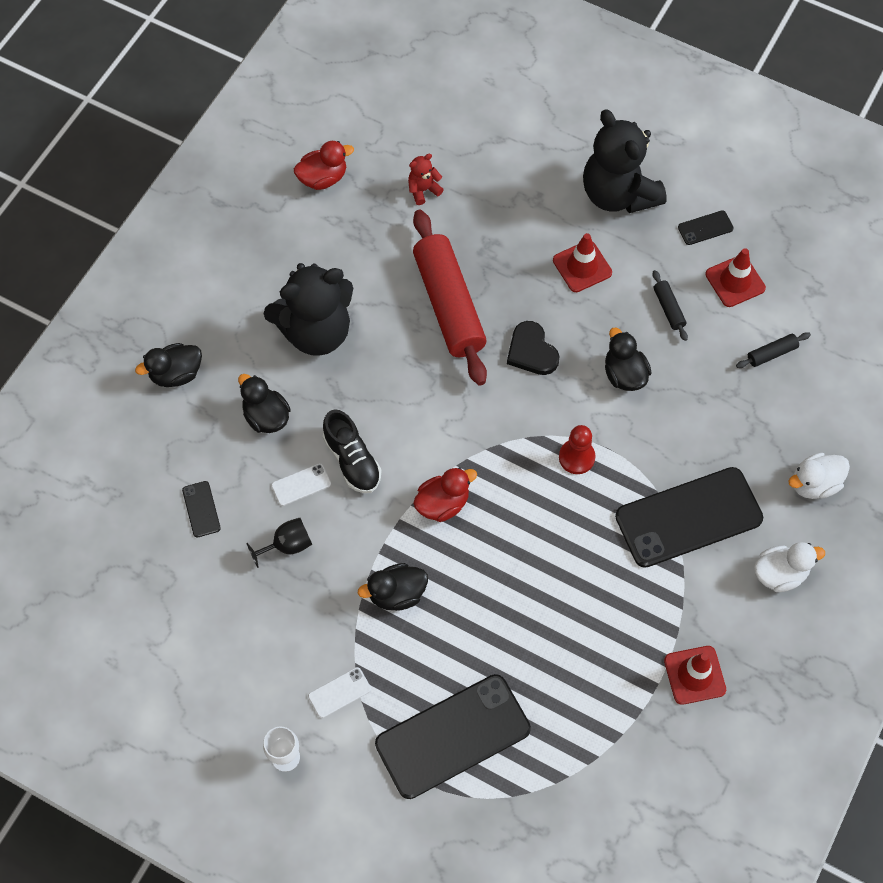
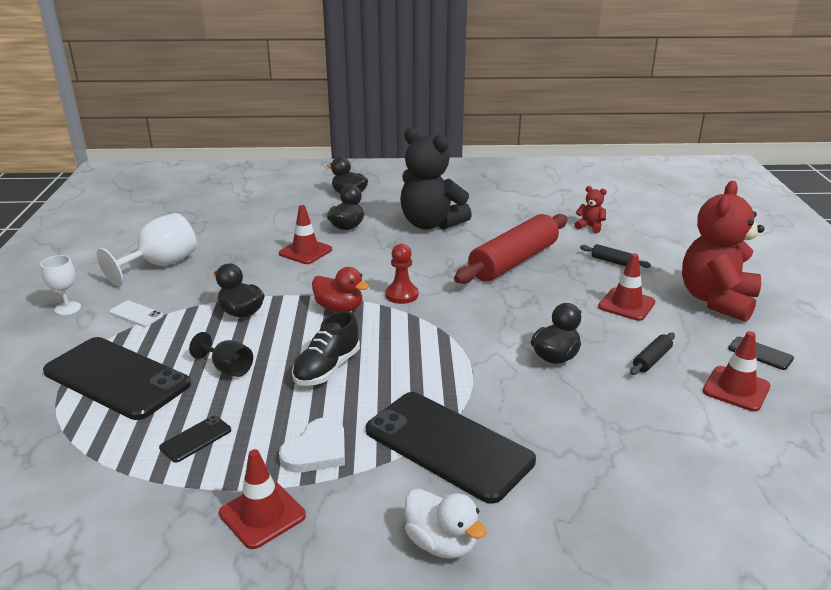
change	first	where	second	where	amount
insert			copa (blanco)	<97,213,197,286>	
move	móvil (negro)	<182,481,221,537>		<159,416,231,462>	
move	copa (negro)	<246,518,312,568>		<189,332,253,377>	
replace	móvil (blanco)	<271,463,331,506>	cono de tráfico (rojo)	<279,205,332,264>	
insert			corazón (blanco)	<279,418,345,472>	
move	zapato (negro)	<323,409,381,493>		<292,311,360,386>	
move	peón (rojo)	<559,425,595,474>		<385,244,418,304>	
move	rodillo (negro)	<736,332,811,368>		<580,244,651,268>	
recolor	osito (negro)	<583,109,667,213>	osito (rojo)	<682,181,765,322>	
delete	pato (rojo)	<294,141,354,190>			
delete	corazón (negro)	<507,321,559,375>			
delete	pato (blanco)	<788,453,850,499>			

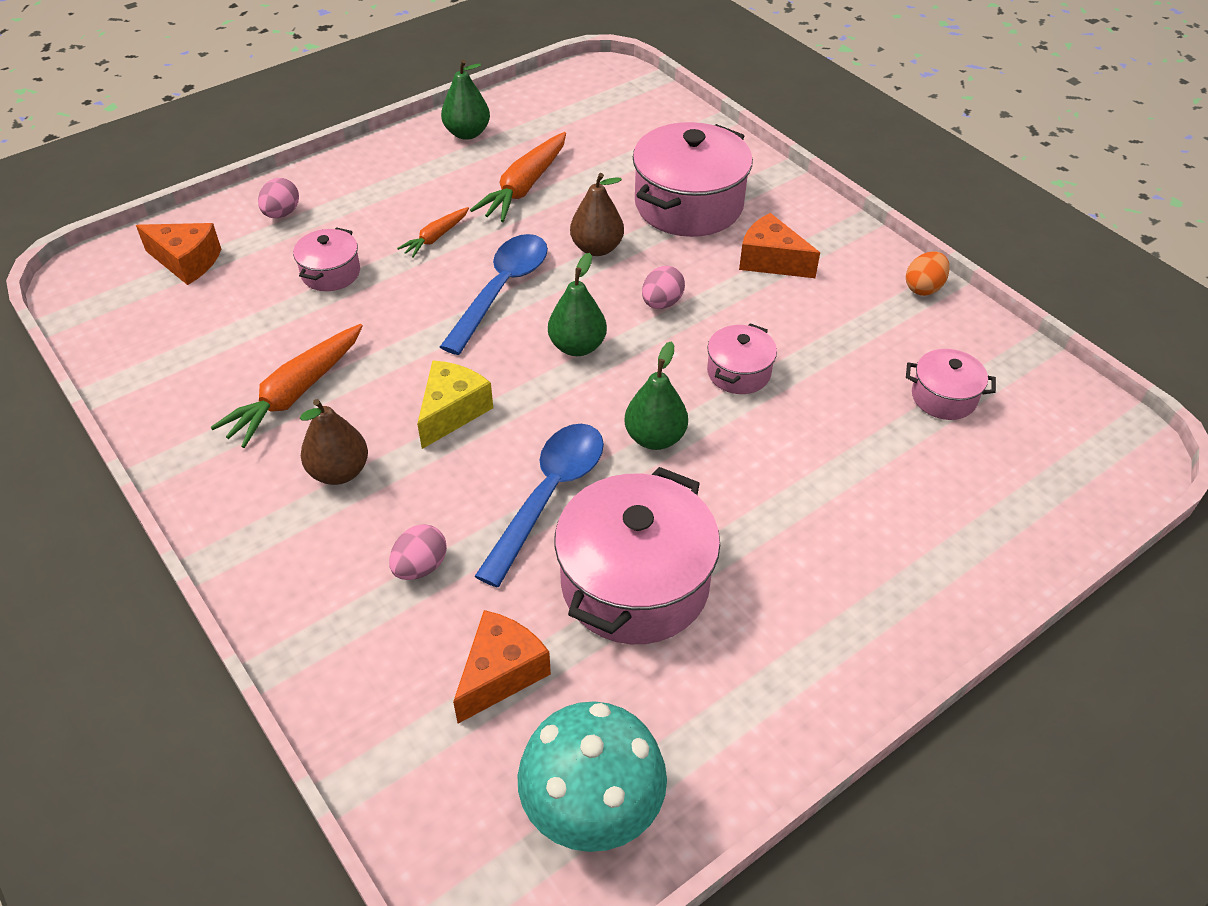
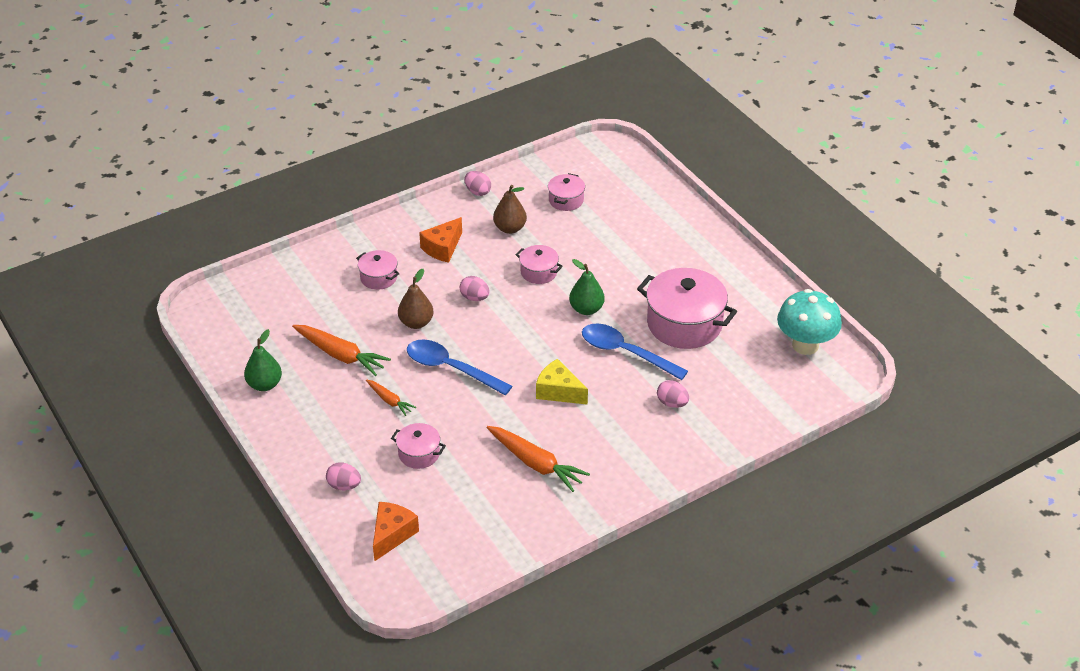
change	first	where	second	where	amount
resize	olla (rosa)	<633,122,753,237>		<356,250,400,290>	x0.51
recolor	huevo (naranja)	<906,251,950,296>	huevo (rosa)	<464,171,491,196>	
move	pera (marrón)	<300,399,368,485>		<493,185,527,234>	
delete	queso (naranja)	<453,610,551,724>			
delete	pera (verde)	<548,253,607,356>			

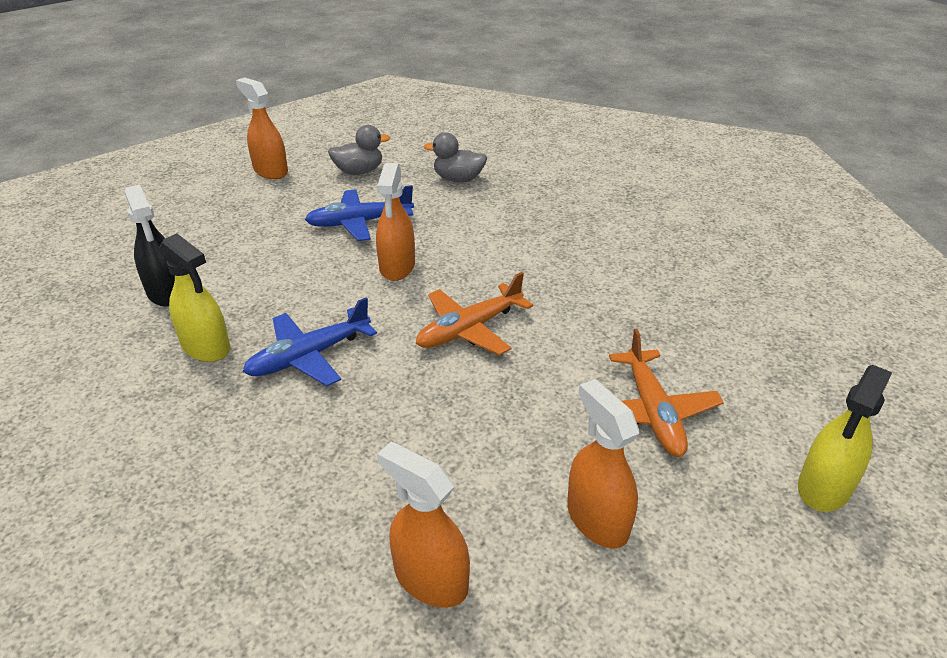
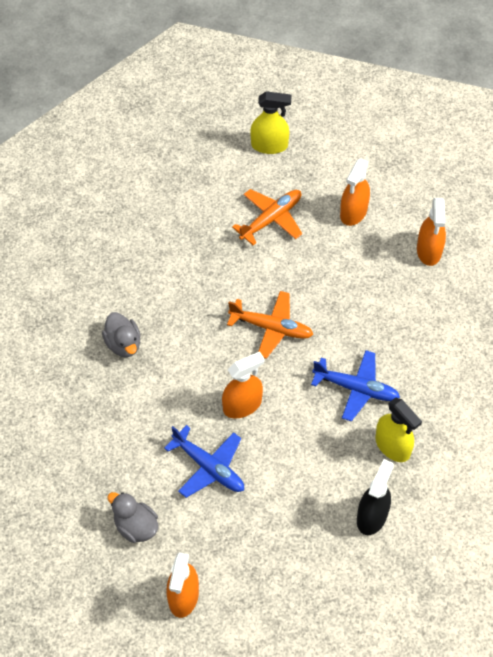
change	first	where	second	where	amount
move	pato (gris)	<423,132,487,183>		<102,312,141,357>	
rotate	pulverizador (amarillo)	<160,233,230,362>		<375,397,422,462>	135 degrees clockwise

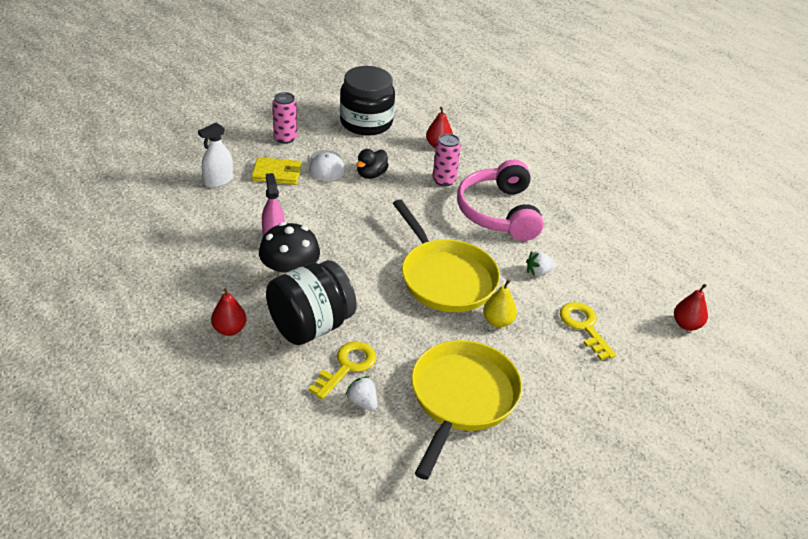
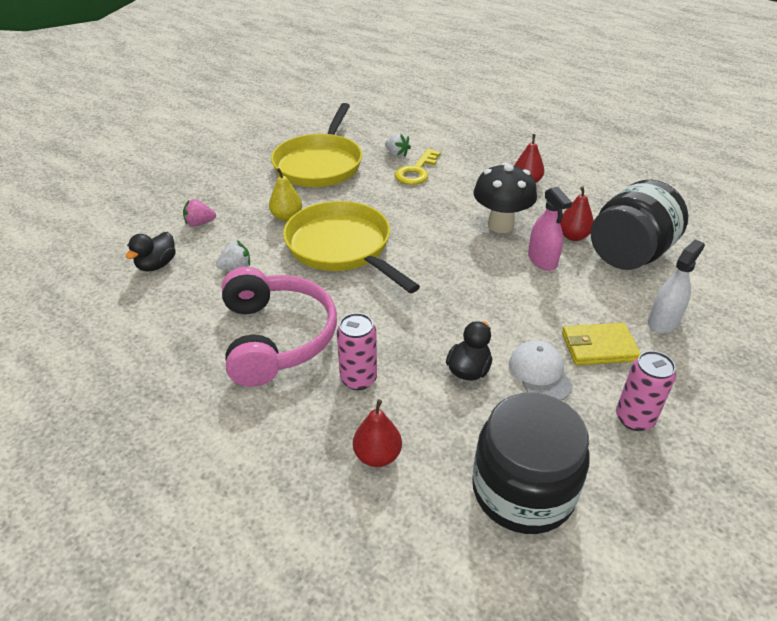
change	first	where	second	where	amount
insert			pato (negro)	<125,232,176,272>	
replace	llave (amarillo)	<560,302,616,360>	fresa (rosa)	<183,199,216,226>	
move	pera (rojo)	<674,284,708,331>		<560,186,594,241>	
move	tarro (negro)	<266,260,357,345>		<591,180,688,270>	

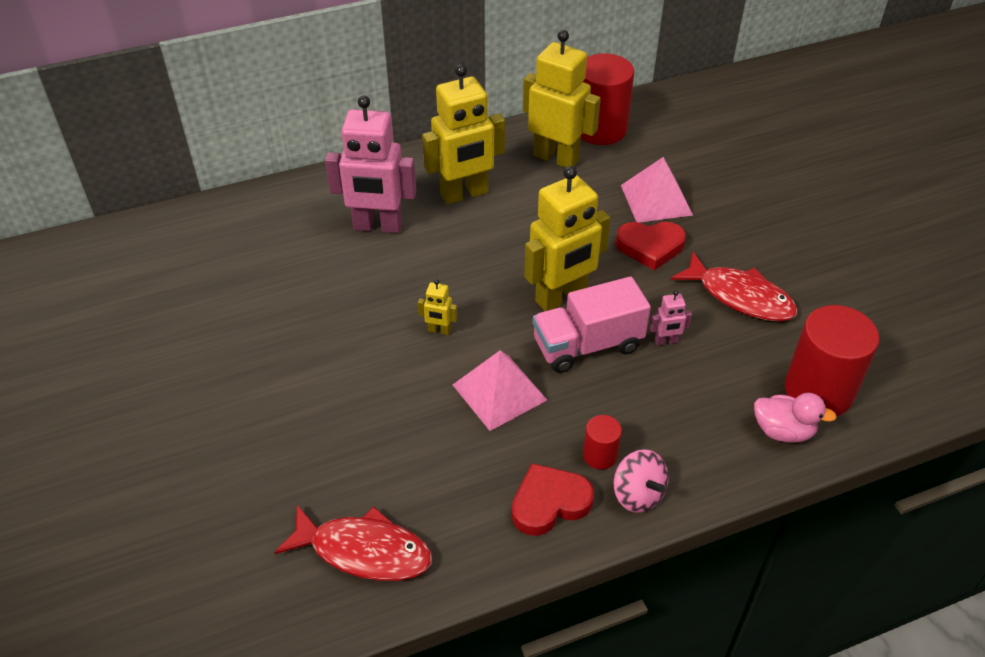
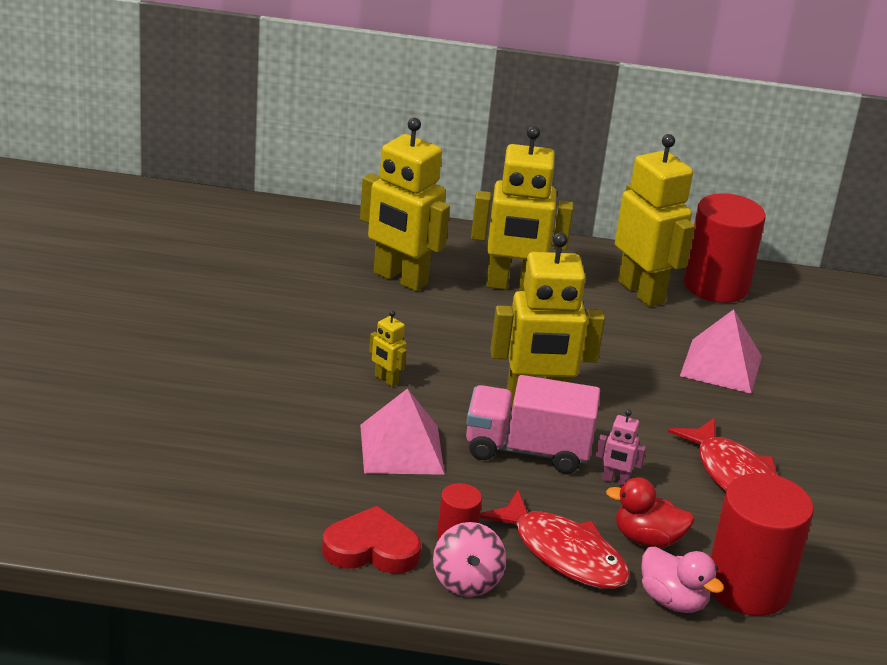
change	first	where	second	where	amount
recolor	robot (rosa)	<325,96,416,233>	robot (amarillo)	<360,118,450,291>	
move	pez (rojo)	<274,505,432,581>		<480,490,630,589>	
insert			pato (rojo)	<606,477,695,548>	
delete	corazón (rojo)	<616,222,686,270>			

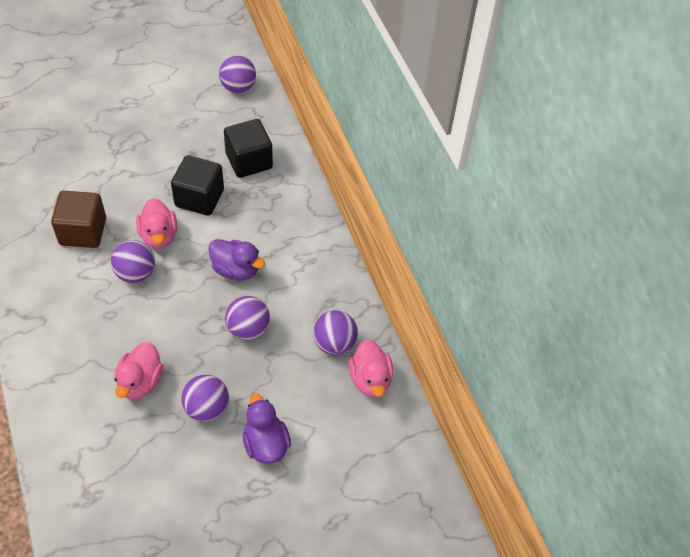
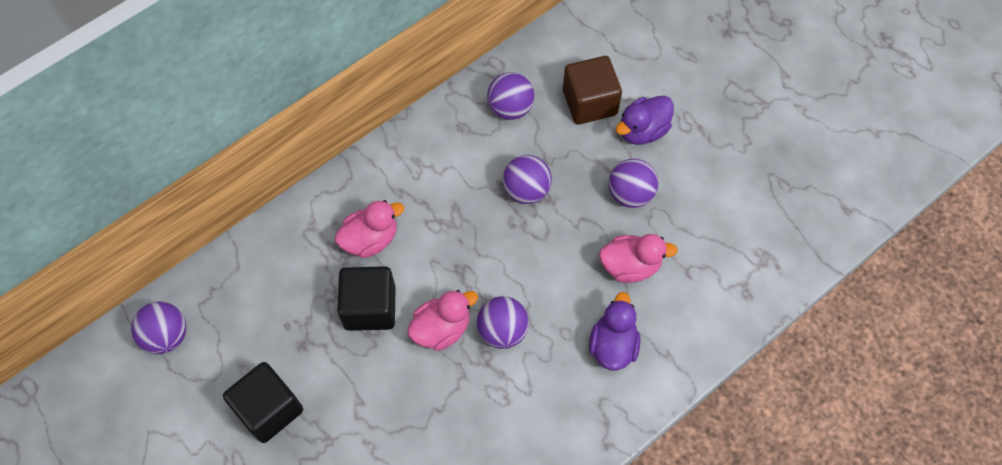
change	first	where	second	where	amount
move	cubo (negro)	<224,119,273,178>		<223,362,303,443>	
move	pato (rosa)	<349,339,393,397>		<335,200,404,258>	
move	cubo (marrón)	<51,191,106,248>		<563,56,622,124>	
move	pato (morado)	<209,239,265,280>		<589,292,641,370>	

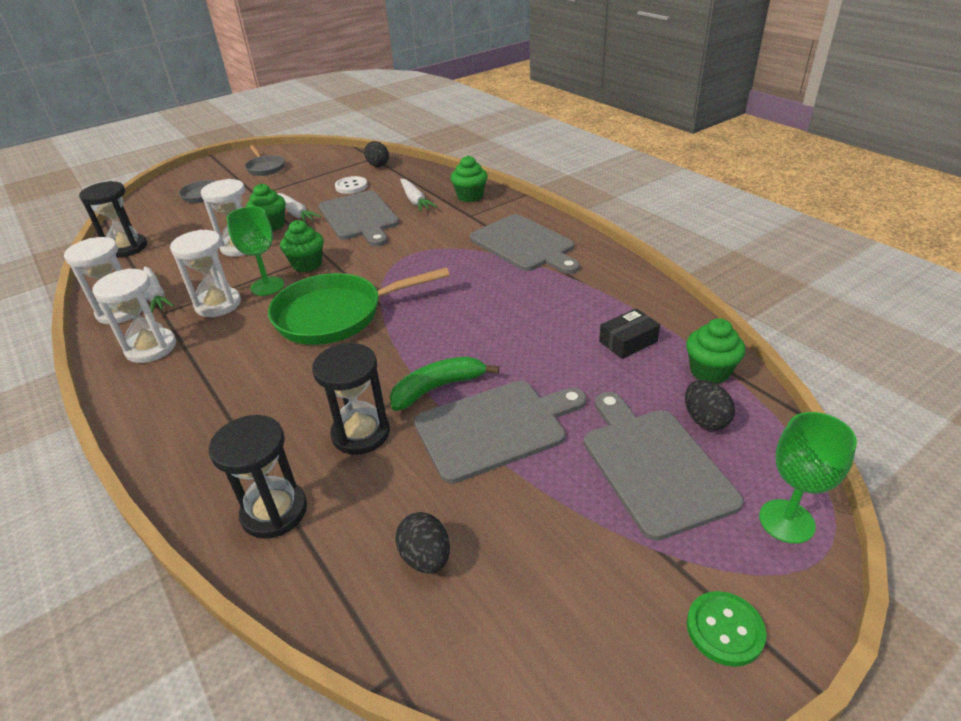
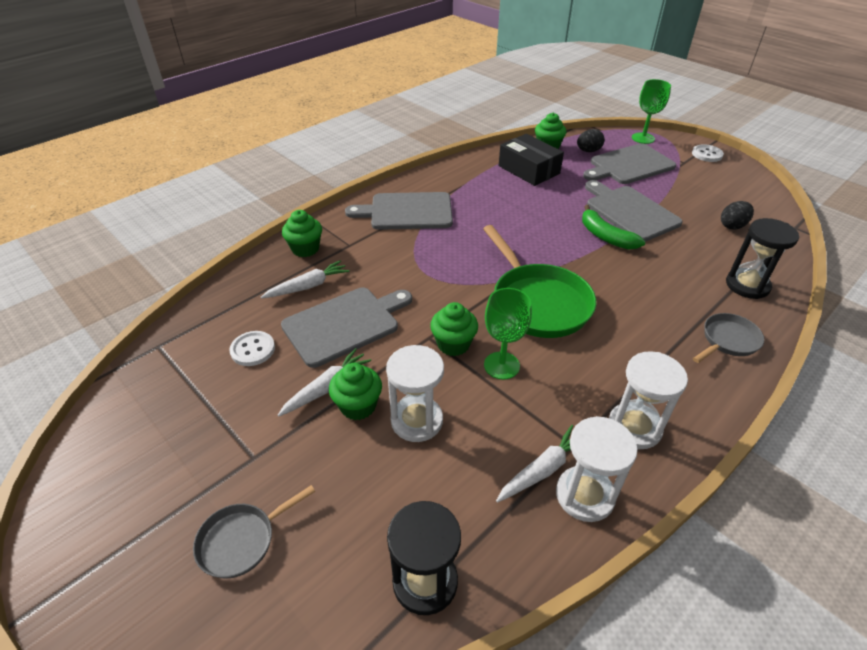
change	first	where	second	where	amount
rotate	tabla de cortar (gris)	<470,214,580,274>		<345,192,453,230>	135 degrees counterclockwise
resize	caja (negro)	<599,308,660,359>		<499,134,564,186>	x1.70
recolor	botón (verde)	<687,591,766,667>	botón (blanco)	<692,144,724,162>	
move	sartén (gris)	<245,145,285,176>		<693,313,764,363>	
delete	reloj de arena (blanco)	<170,230,241,317>			
delete	reloj de arena (negro)	<312,343,390,455>			
delete	huevo (negro)	<364,141,389,167>			

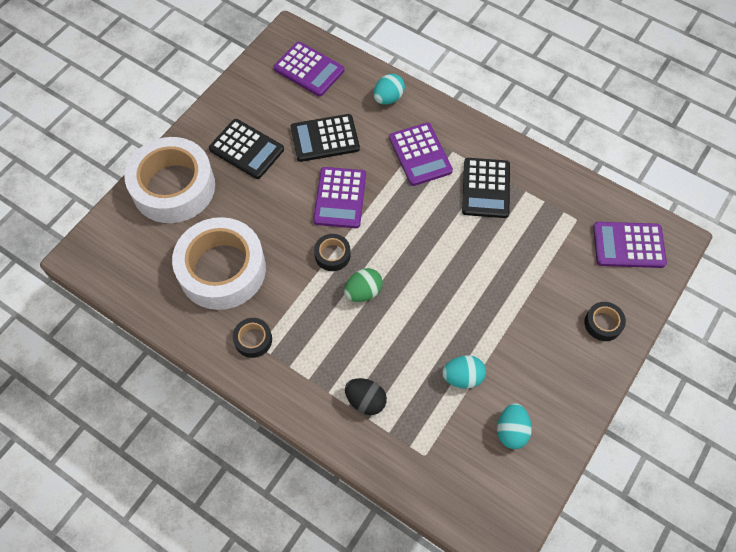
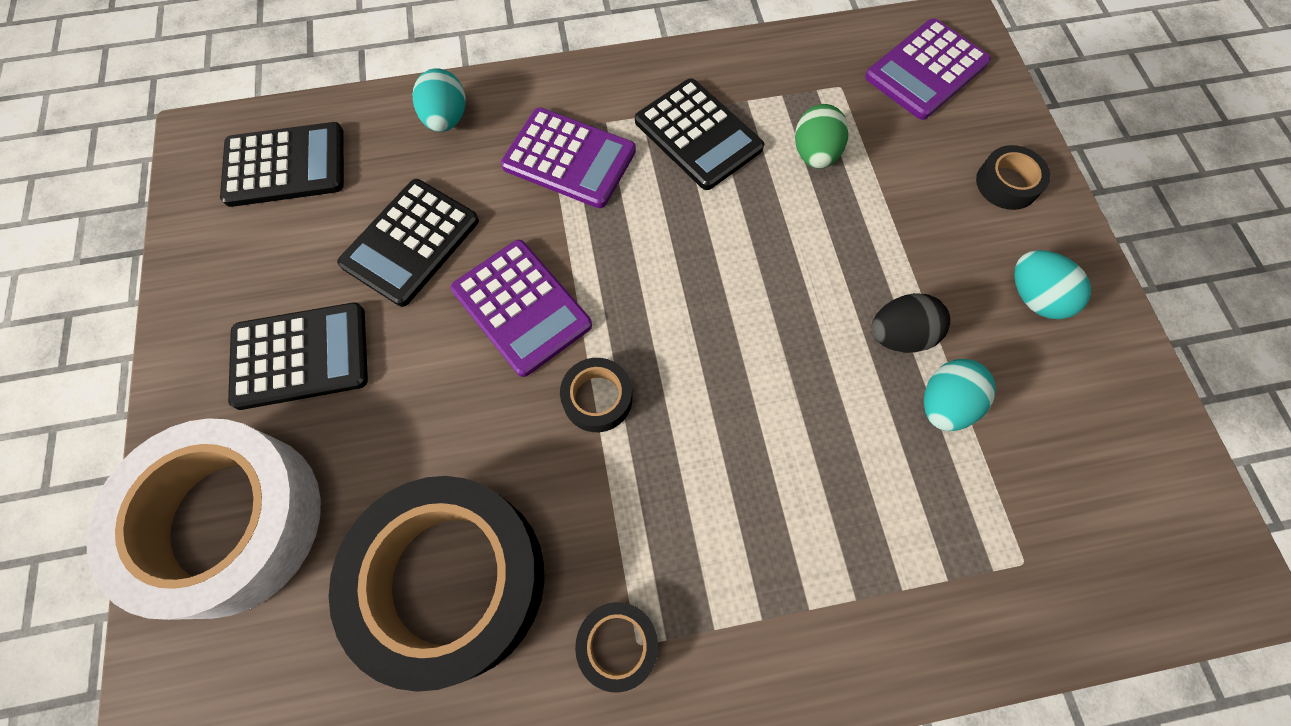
change	first	where	second	where	amount
recolor	calculadora (morado)	<273,42,344,96>	calculadora (negro)	<220,122,344,207>	
recolor	cinta adhesiva (blanco)	<172,217,266,310>	cinta adhesiva (negro)	<329,476,544,692>	
move	huevo (verde)	<344,268,383,302>		<795,104,848,169>	
move	huevo (negro)	<345,378,387,415>		<872,293,950,353>	
move	huevo (turquesa)	<497,403,532,449>		<1014,250,1091,319>	

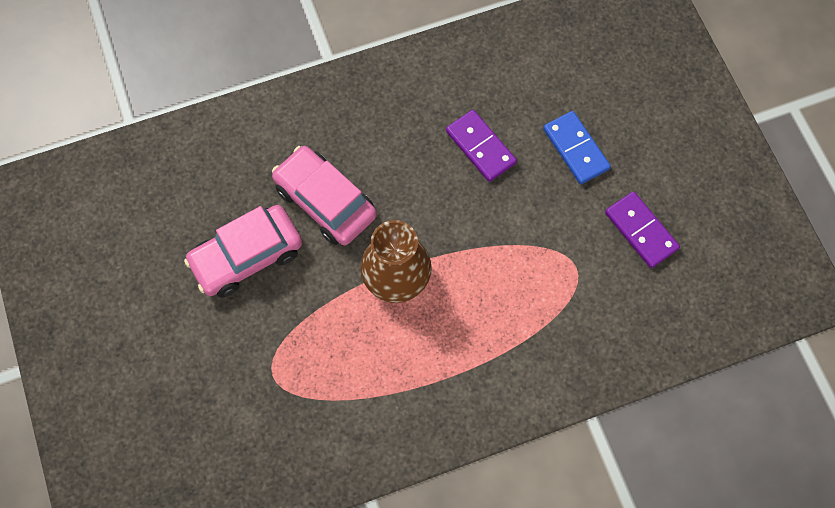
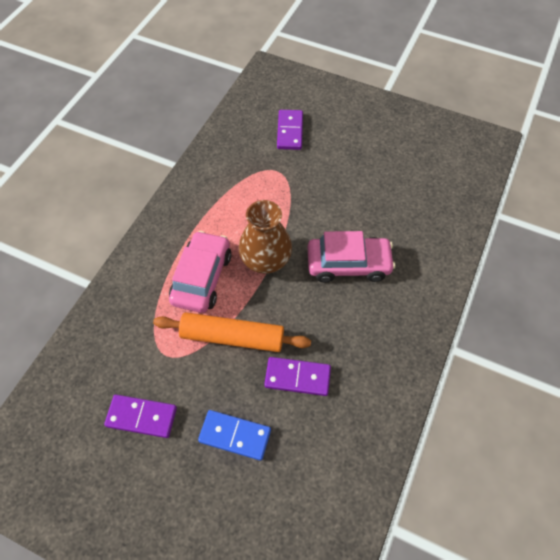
change	first	where	second	where	amount
insert			rodillo (naranja)	<153,312,311,352>	
move	coche (rosa)	<184,205,302,298>		<169,231,231,313>	
insert			ficha de dominó (morado)	<277,110,303,150>	

